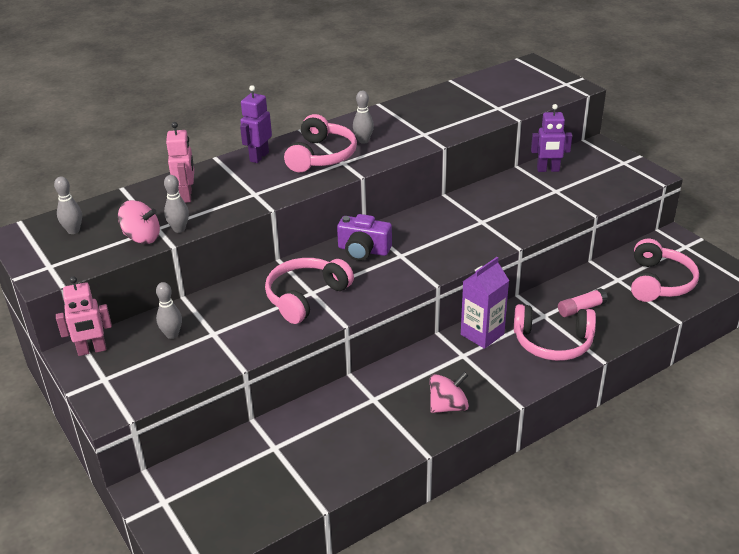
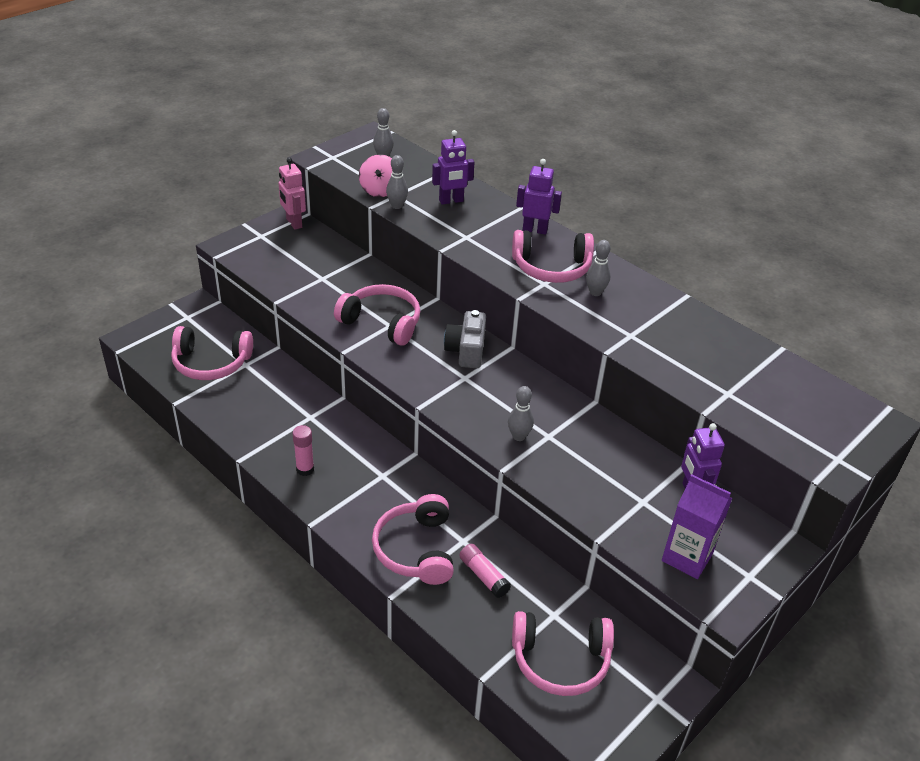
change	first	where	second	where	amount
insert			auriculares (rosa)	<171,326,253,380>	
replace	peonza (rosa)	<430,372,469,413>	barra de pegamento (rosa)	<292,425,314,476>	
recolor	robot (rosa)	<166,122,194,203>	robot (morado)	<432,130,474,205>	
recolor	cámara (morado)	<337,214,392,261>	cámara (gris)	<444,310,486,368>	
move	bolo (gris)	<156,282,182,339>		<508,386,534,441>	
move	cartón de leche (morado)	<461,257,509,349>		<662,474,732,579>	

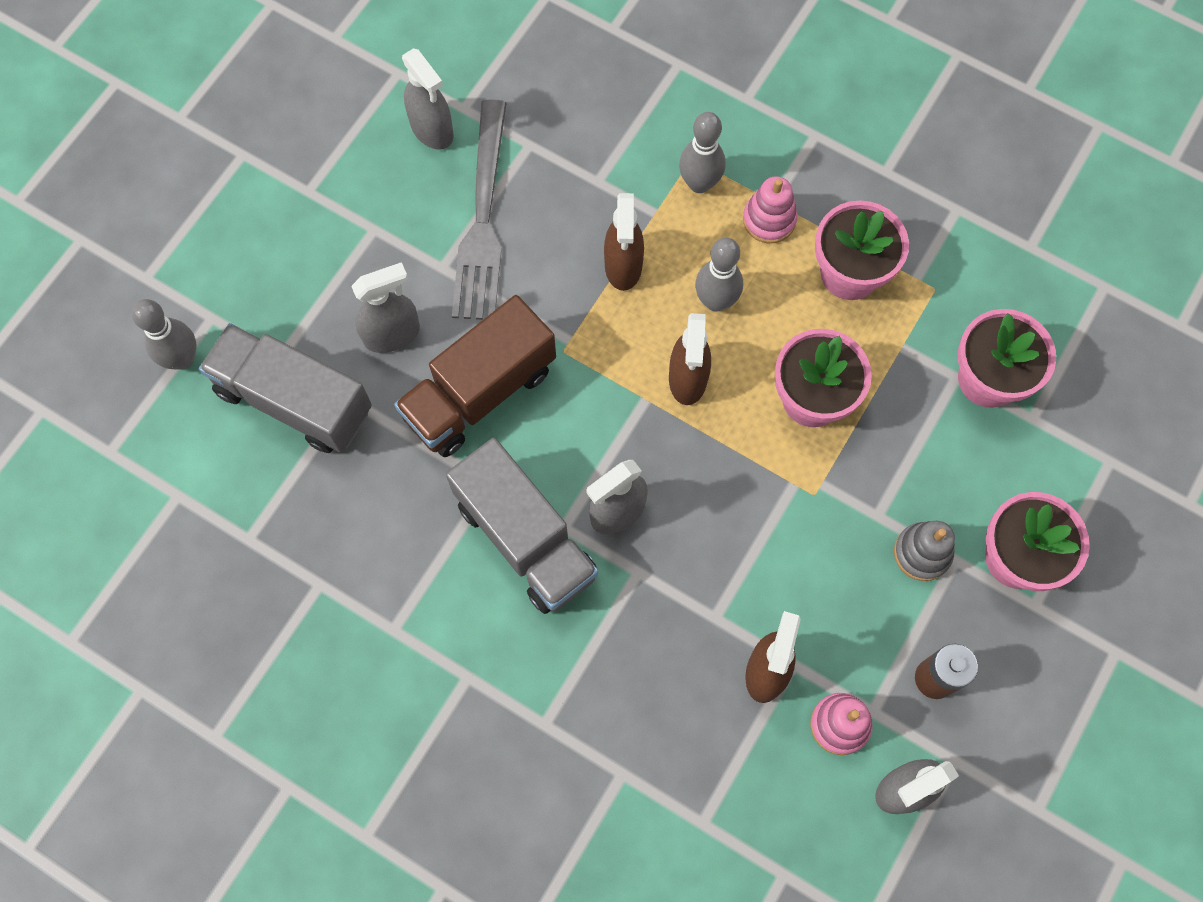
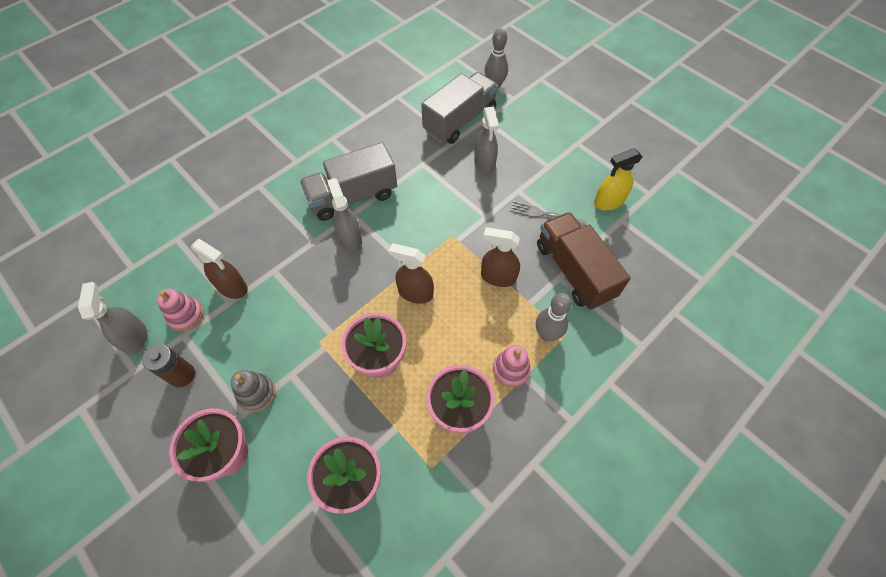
change	first	where	second	where	amount
resize	tenedor (gris)	<452,99,507,320>		<510,200,587,227>	x0.54
move	camión (marrón)	<394,295,556,457>		<537,212,631,310>	
recolor	pulverizador (gris)	<402,48,453,150>	pulverizador (amarillo)	<594,148,642,211>	
delete	bolo (gris)	<695,238,743,312>			

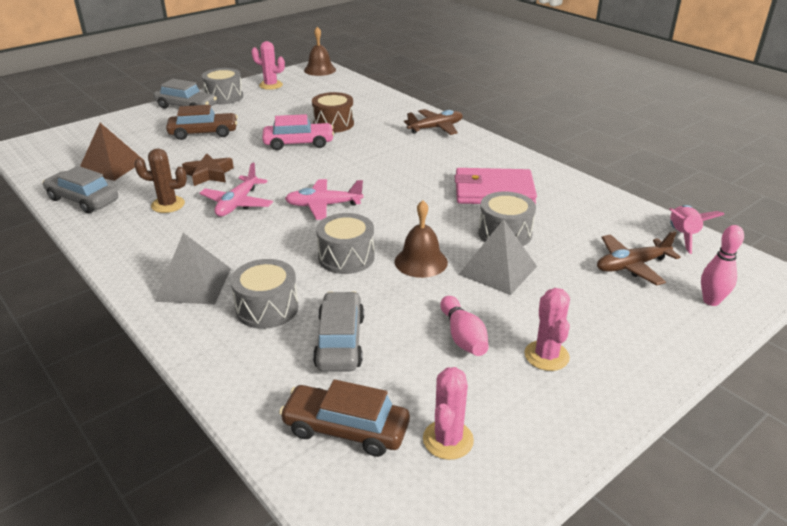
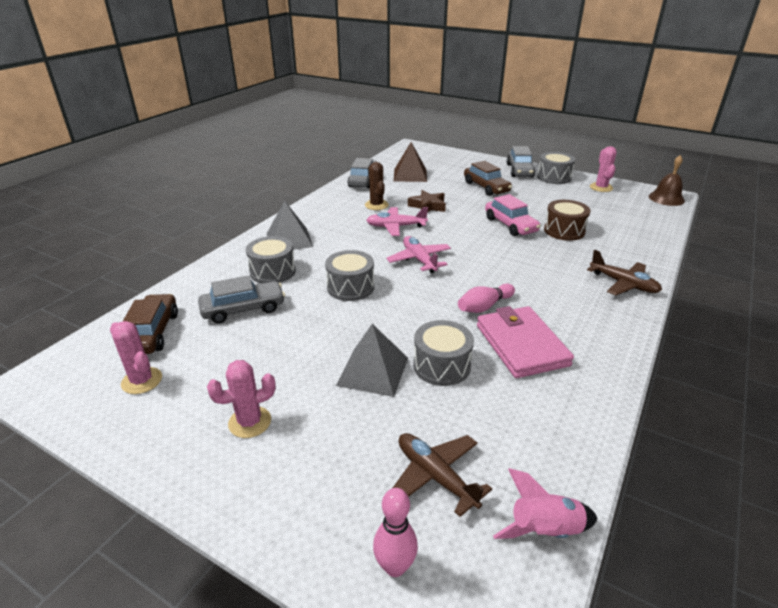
change	first	where	second	where	amount
rotate	cactus (rosa)	<423,367,474,460>		<110,321,162,394>	45 degrees clockwise
move	bolo (rosa)	<440,296,489,356>		<458,283,515,313>	
delete	campana (marrón)	<395,200,448,278>			

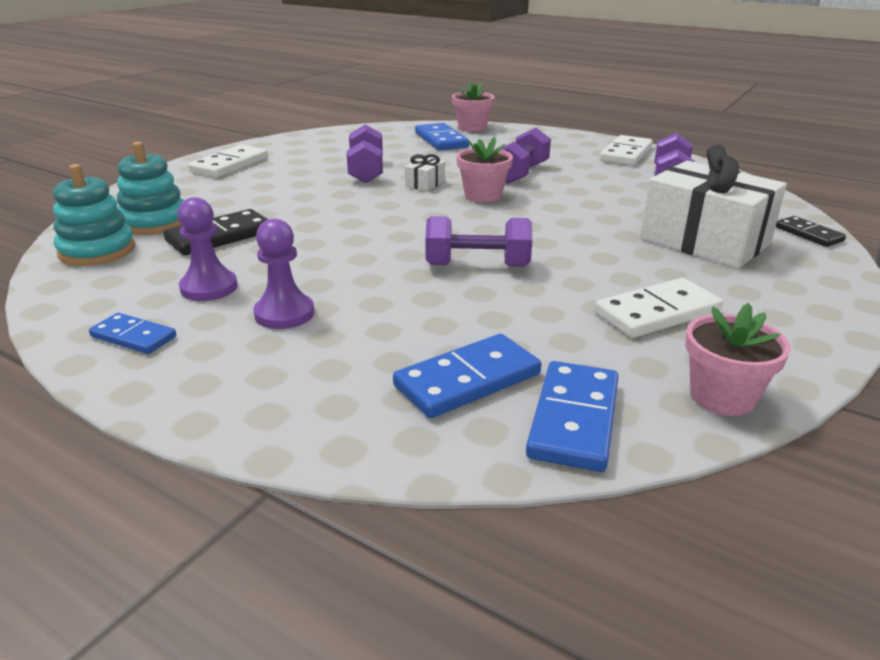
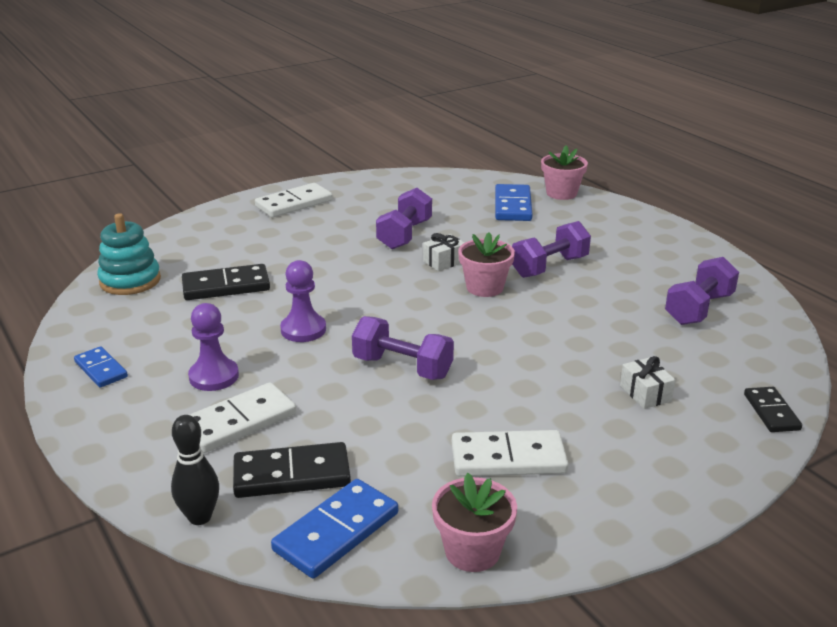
change	first	where	second	where	amount
insert			bolo (negro)	<171,415,219,525>	
move	ficha de dominó (blanco)	<600,135,653,166>		<189,382,297,453>	
recolor	ficha de dominó (azul)	<393,334,542,418>	ficha de dominó (negro)	<233,442,351,498>	
move	peón (morado)	<177,197,238,301>		<280,260,326,342>	
resize	regalo (blanco)	<640,145,787,269>		<620,356,676,409>	x0.40
delete	juguete apilable (turquesa)	<117,142,184,235>			

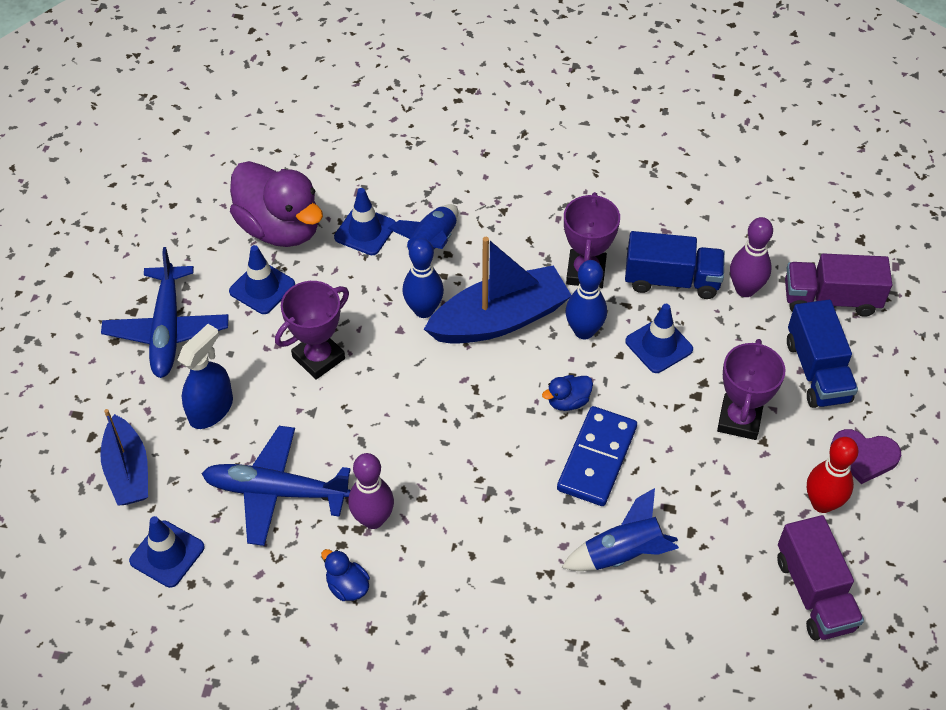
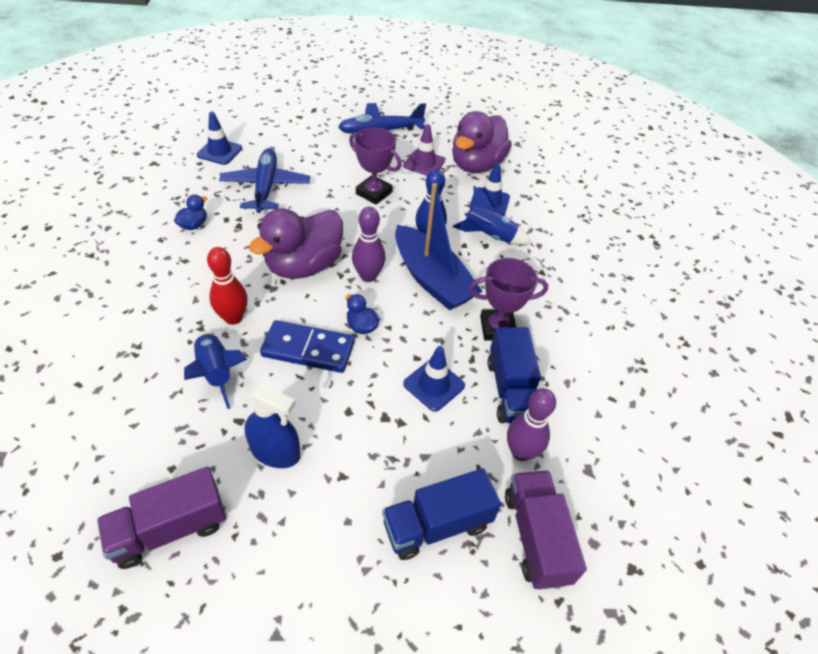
change	first	where	second	where	amount
move	bolo (rojo)	<807,437,858,513>		<207,247,248,325>	
move	pulverizador (azul)	<177,324,233,429>		<244,383,300,468>	
insert			pato (morado)	<249,208,343,279>	
move	bolo (morado)	<348,453,394,529>		<352,207,385,282>	
recolor	cono de tráfico (azul)	<229,245,295,314>	cono de tráfico (morado)	<403,124,445,176>	
delete	barco (azul)	<100,409,148,506>			
delete	bolo (azul)	<565,260,607,339>			
delete	trofeo (morado)	<717,339,785,440>			
delete	corazón (morado)	<830,429,901,484>			

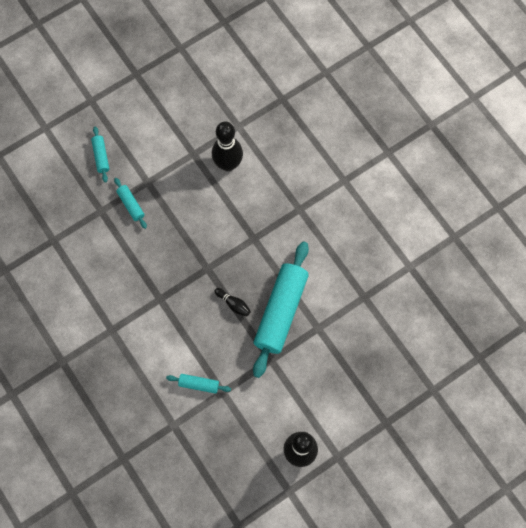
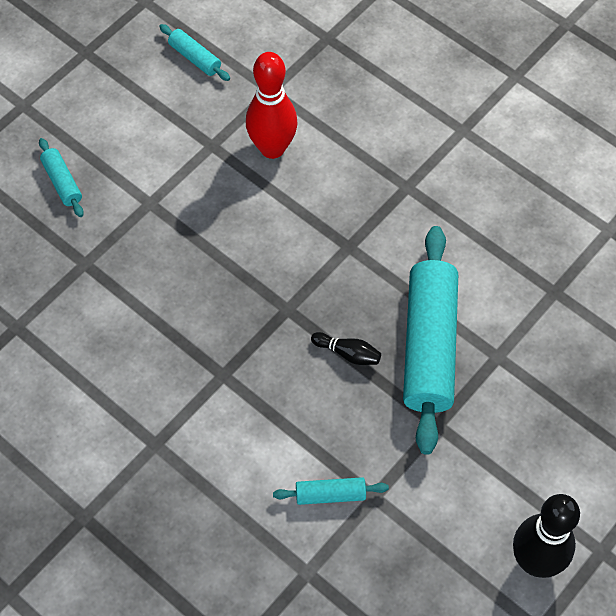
change	first	where	second	where	amount
move	rodillo (turquesa)	<114,178,147,229>		<159,24,230,81>	
recolor	bolo (negro)	<212,122,243,172>	bolo (rojo)	<246,52,298,159>	

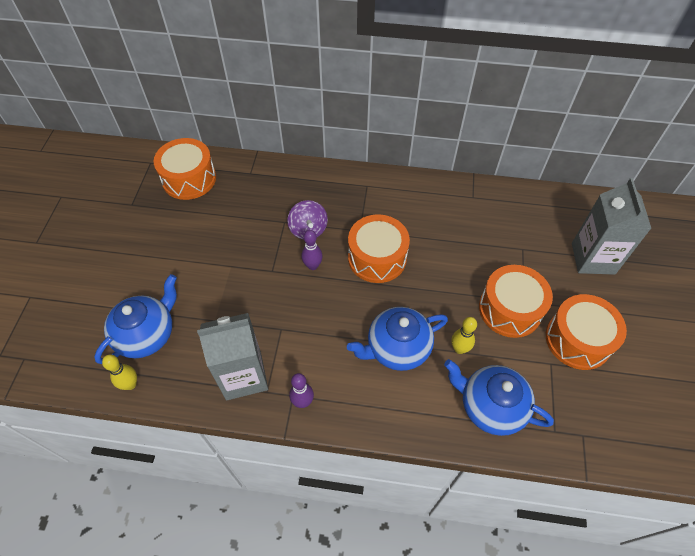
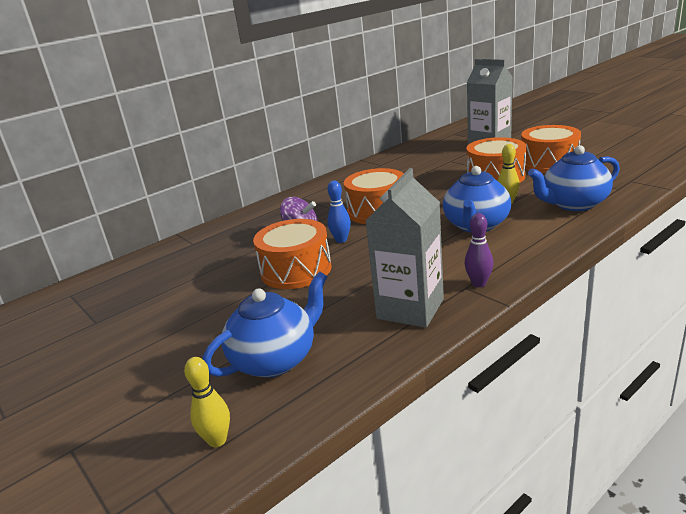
change	first	where	second	where	amount
move	bolo (amarillo)	<102,355,137,390>		<184,357,230,447>	
rotate	tetera (azul)	<94,274,177,364>		<203,271,327,378>	60 degrees clockwise
move	tambor (naranja)	<154,138,216,200>		<253,219,332,289>	
recolor	bolo (morado)	<302,230,323,270>	bolo (azul)	<327,181,351,243>	

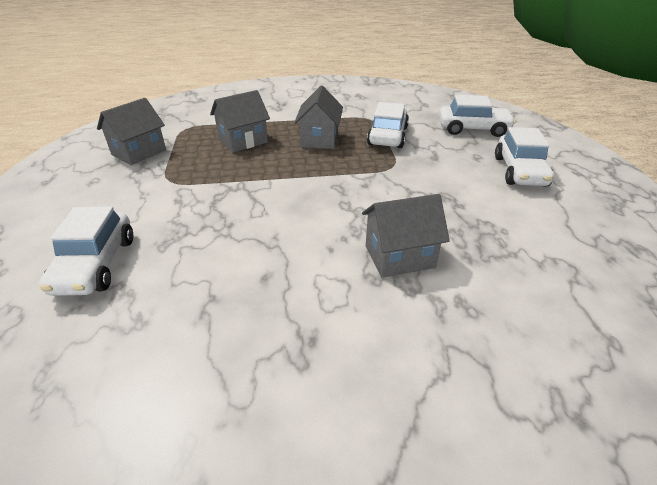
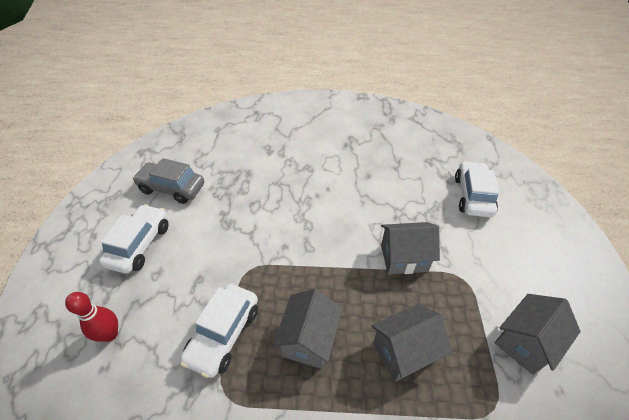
change	first	where	second	where	amount
replace	coche (blanco)	<439,95,516,137>	bolo (rojo)	<65,292,118,342>	
insert			coche (gris)	<132,158,204,204>	
move	casa (gris)	<362,194,450,278>		<381,222,440,274>	

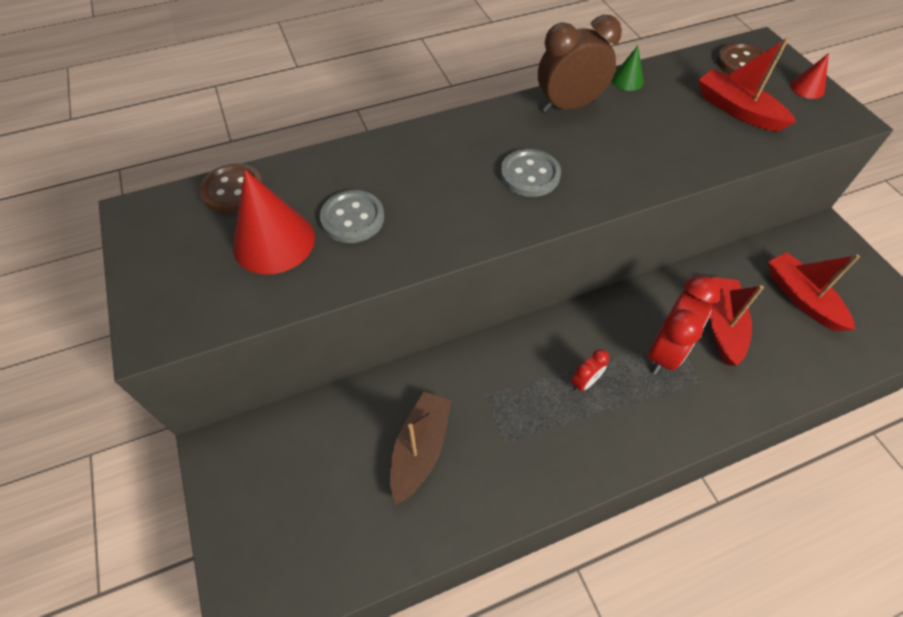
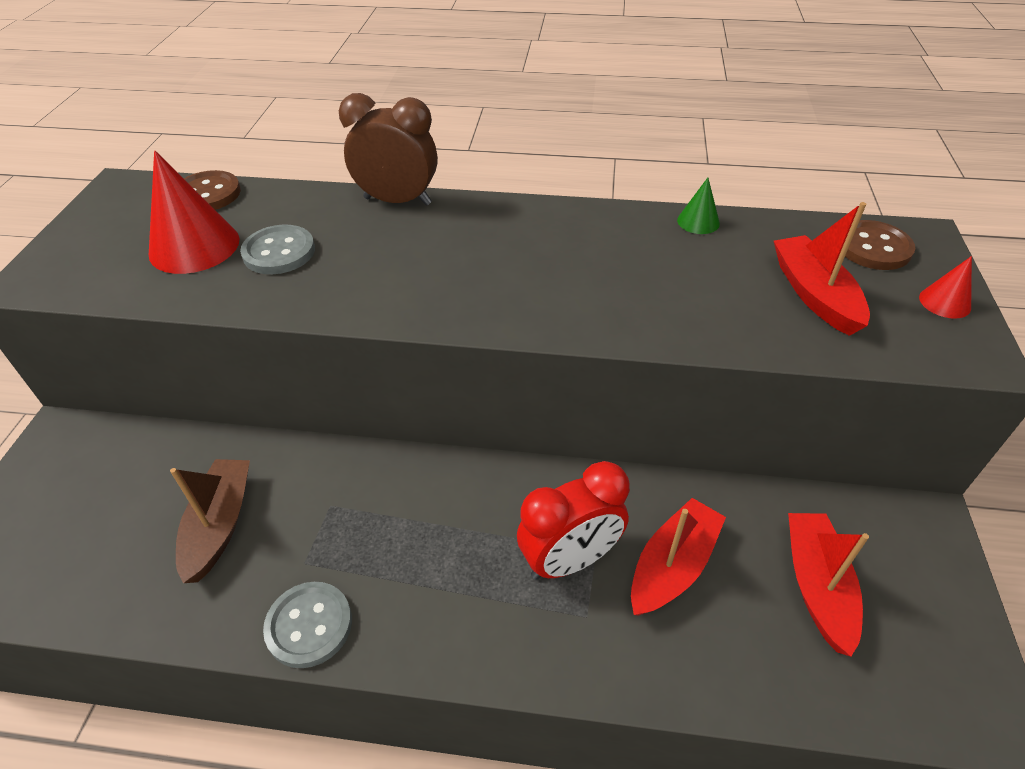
change	first	where	second	where	amount
rotate	barco (marrón)	<390,392,451,505>		<170,459,250,583>	45 degrees counterclockwise
move	botón (gris)	<500,149,561,197>		<263,582,352,668>	
move	despertador (marrón)	<538,15,622,113>		<339,93,437,206>	
delete	despertador (rojo)	<571,349,609,392>			

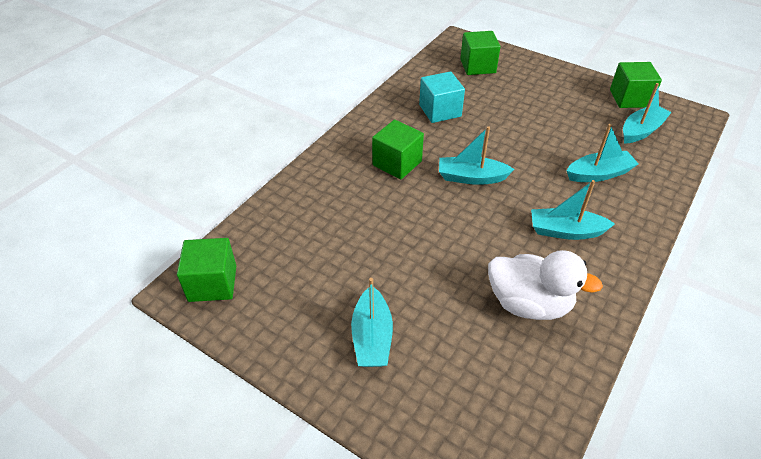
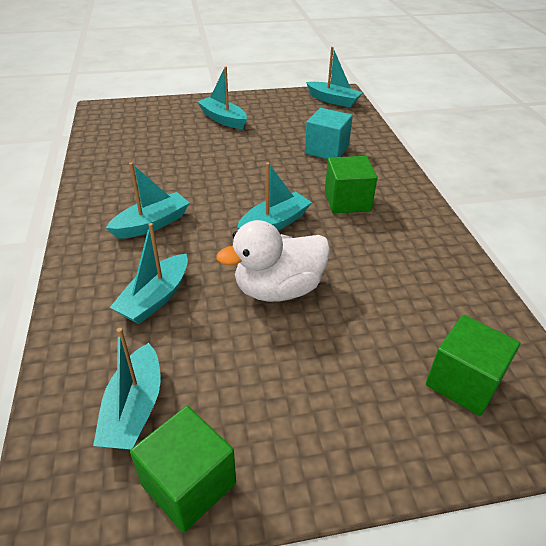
change	first	where	second	where	amount
move	pato (blanco)	<488,250,603,320>		<216,220,330,302>	
move	cubo (turquesa)	<419,71,465,123>		<305,108,353,159>	
replace	cubo (verde)	<177,238,236,302>	barco (turquesa)	<306,47,363,107>	

